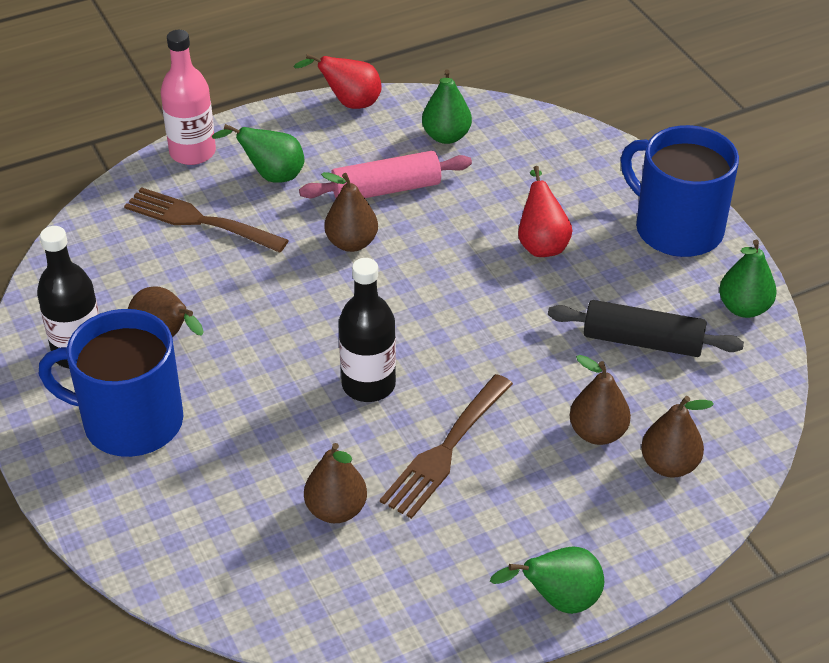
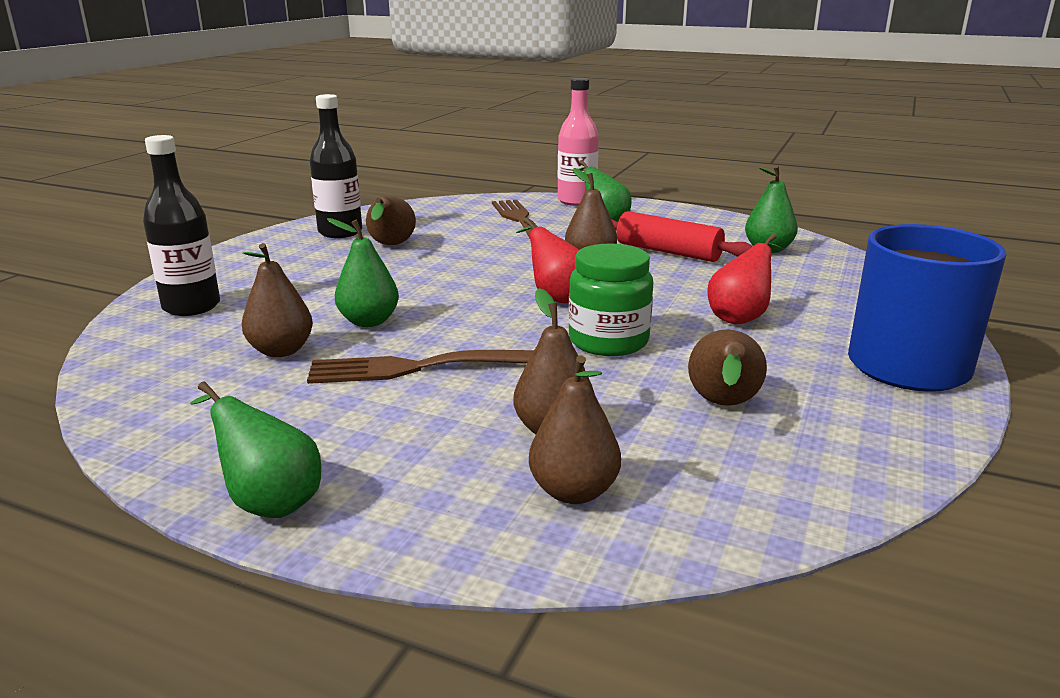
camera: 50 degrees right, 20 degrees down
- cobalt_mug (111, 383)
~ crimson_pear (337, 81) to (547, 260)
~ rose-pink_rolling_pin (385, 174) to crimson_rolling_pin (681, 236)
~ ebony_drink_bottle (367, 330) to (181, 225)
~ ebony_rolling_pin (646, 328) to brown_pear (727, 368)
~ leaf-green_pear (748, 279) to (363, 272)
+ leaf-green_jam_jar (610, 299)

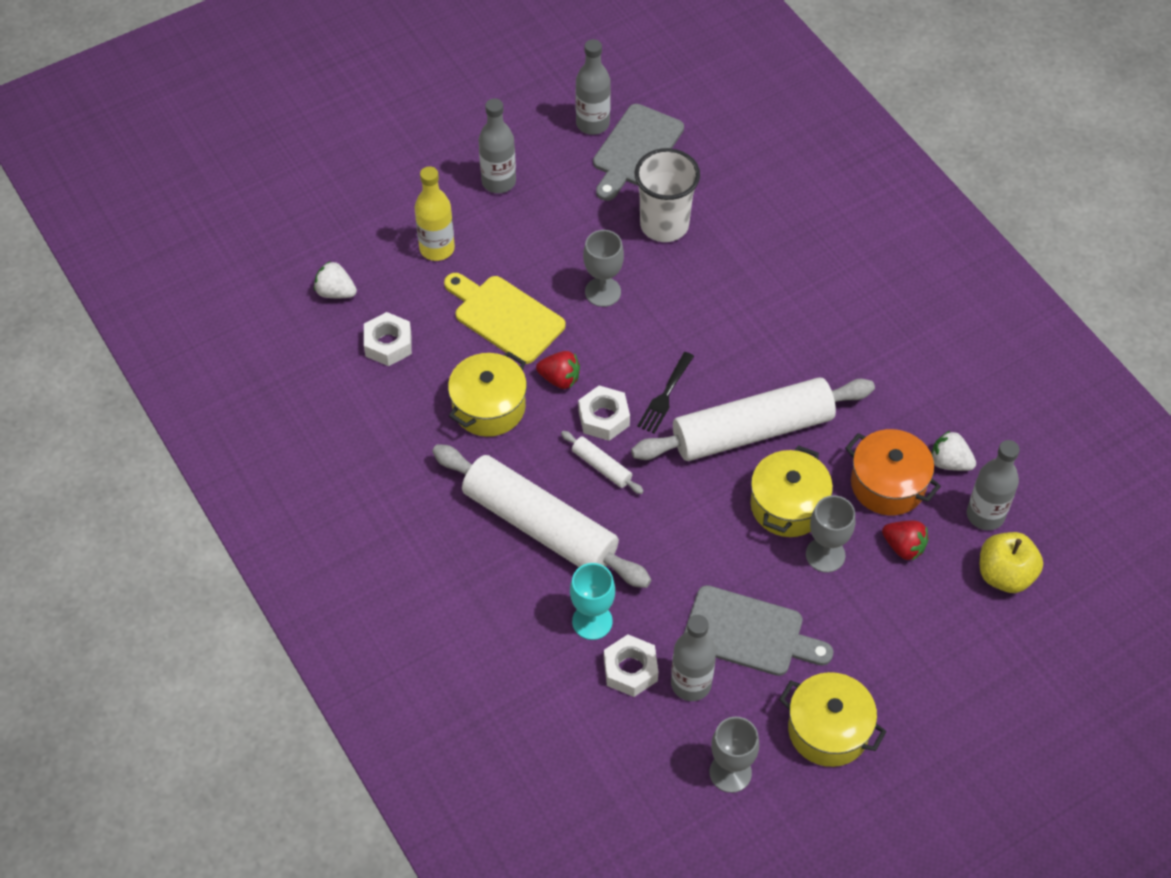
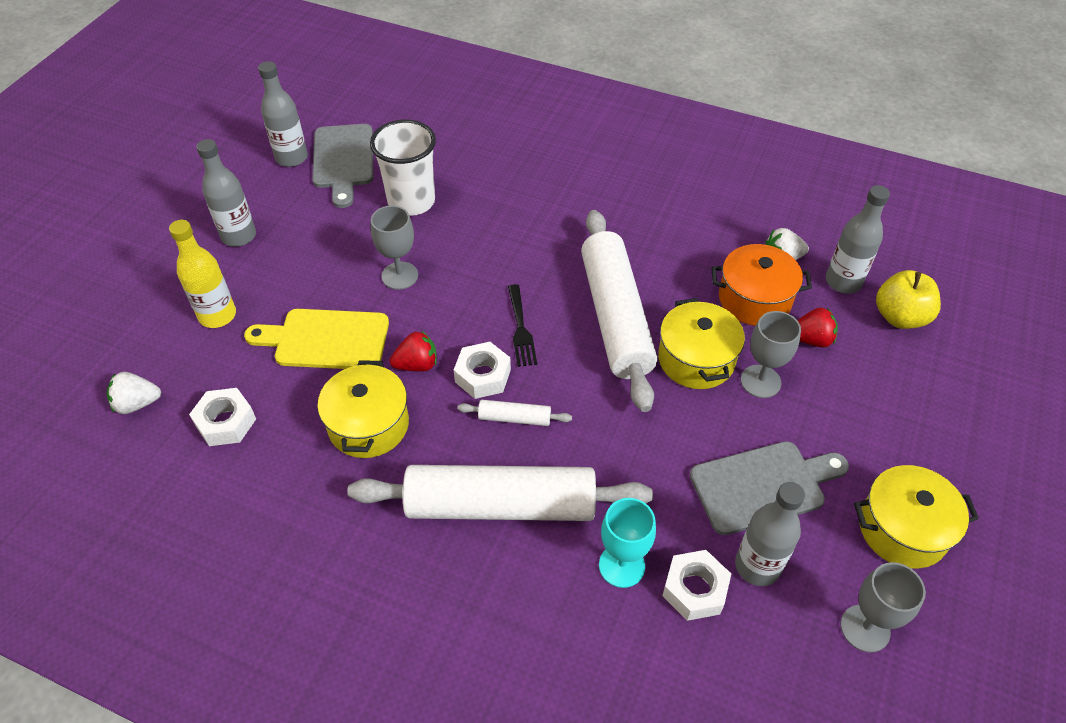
camera: 35 degrees left, 5 degrees down
~ pure_white_rolling_pin (753, 419) = (619, 311) 45 degrees counterclockwise

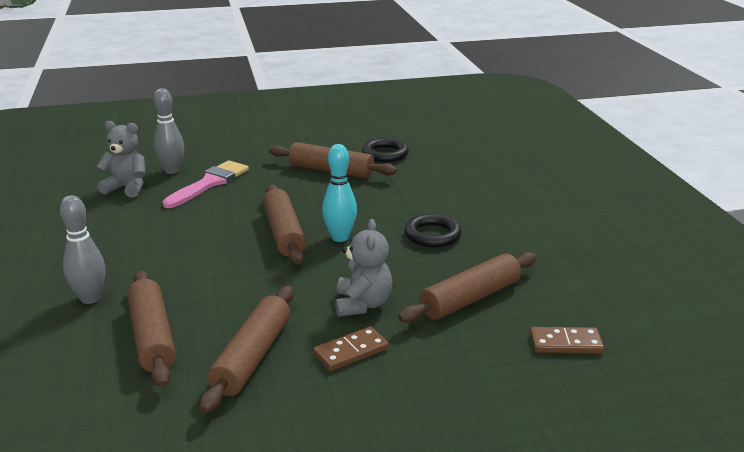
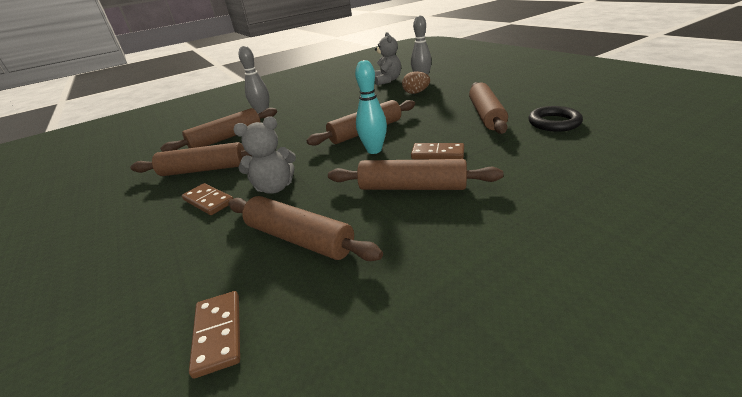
camera: 75 degrees right, 5 degrees up
~ rose-pink_paintbrush (205, 184) to brown_toy_egg (416, 82)
~ ebony_ring (433, 230) to brown_rolling_pin (415, 174)
+ brown_domino_piece (437, 151)

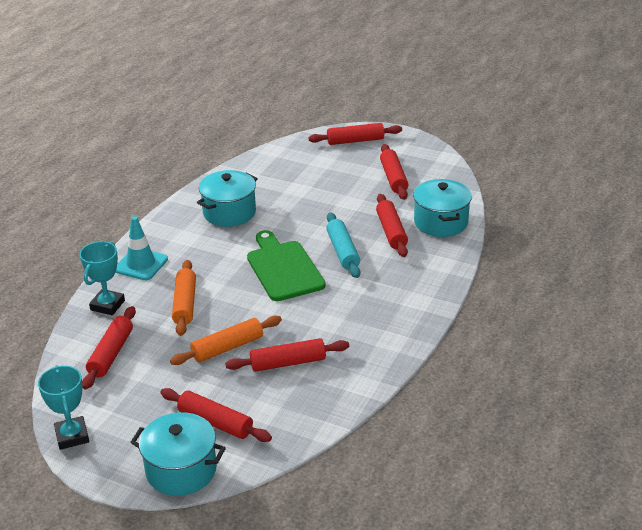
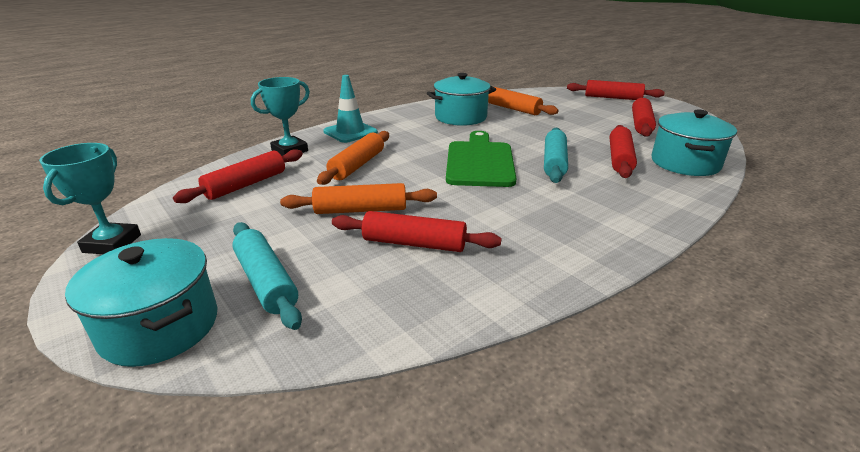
camera: 25 degrees right, 5 degrees down
~ crimson_rolling_pin (216, 415) to teal_rolling_pin (267, 276)
+ bright_orange_rolling_pin (523, 101)

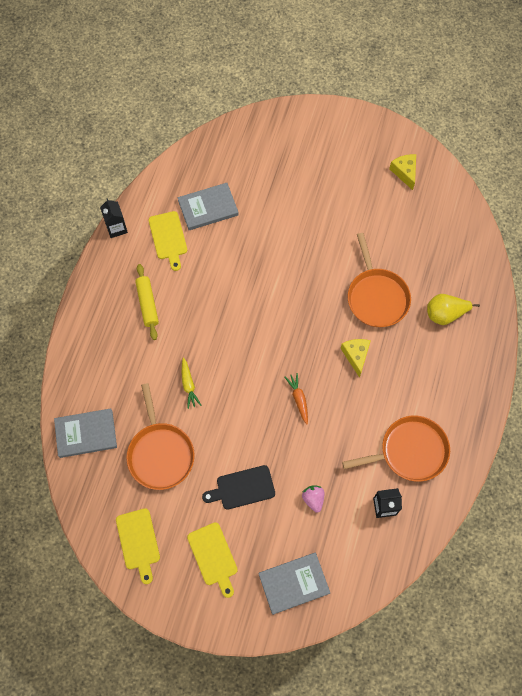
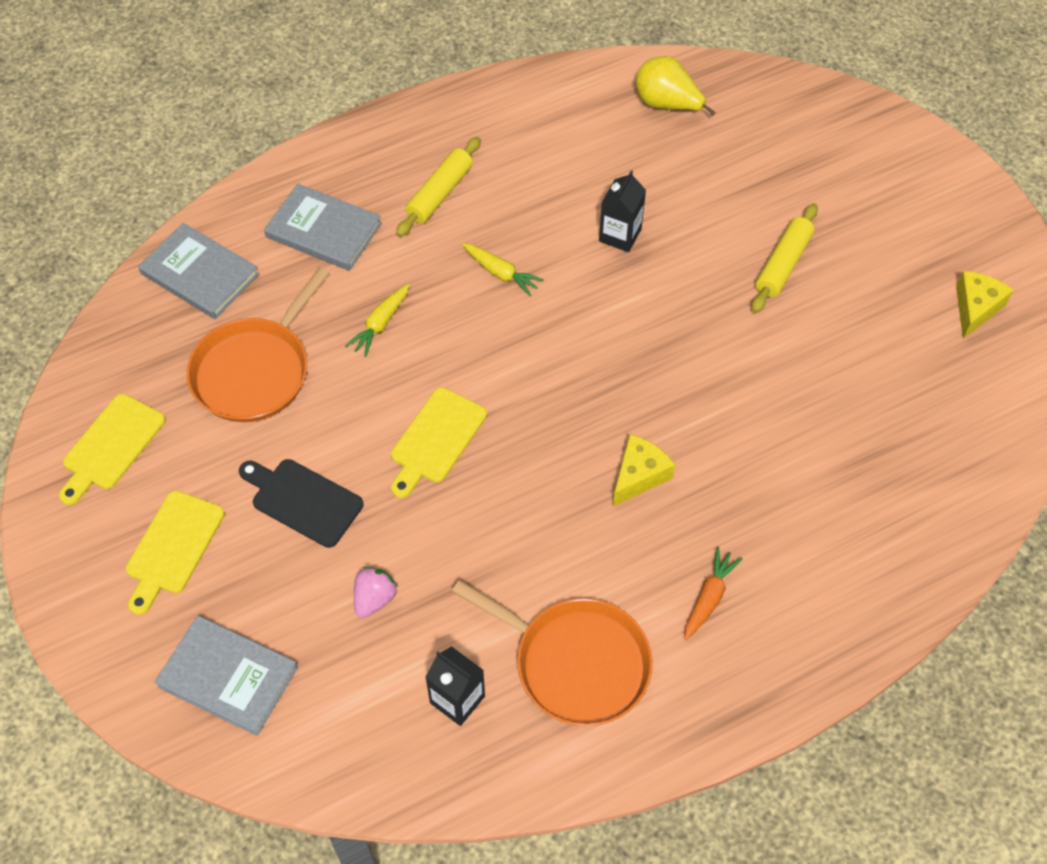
camera: 45 degrees right, 10 degrees down
~ ebony_milk_carton (114, 218) to (622, 211)
~ yellow_chopping_board (167, 241) to (439, 442)
~ gray_hardcover (208, 206) to (323, 227)
~ bright_orange_carrot (296, 398) to (713, 593)
- bright_orange_frying_pan (379, 280)
~ yellow_pear (453, 309) to (676, 86)
+ yellow_carrot (503, 269)
+ yellow_rolling_pin (784, 258)

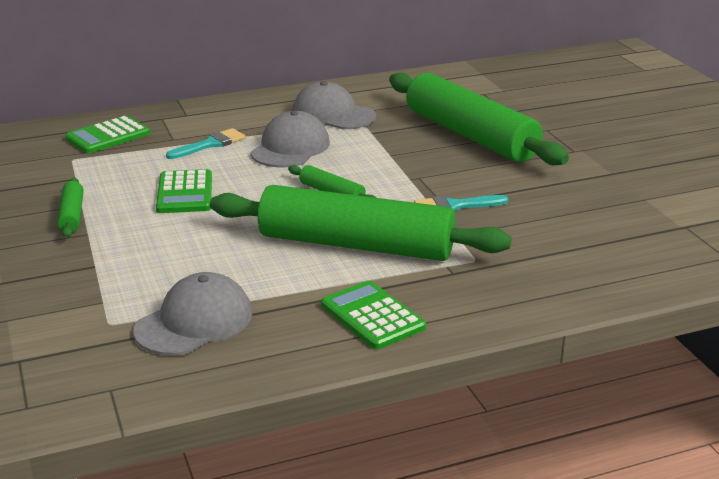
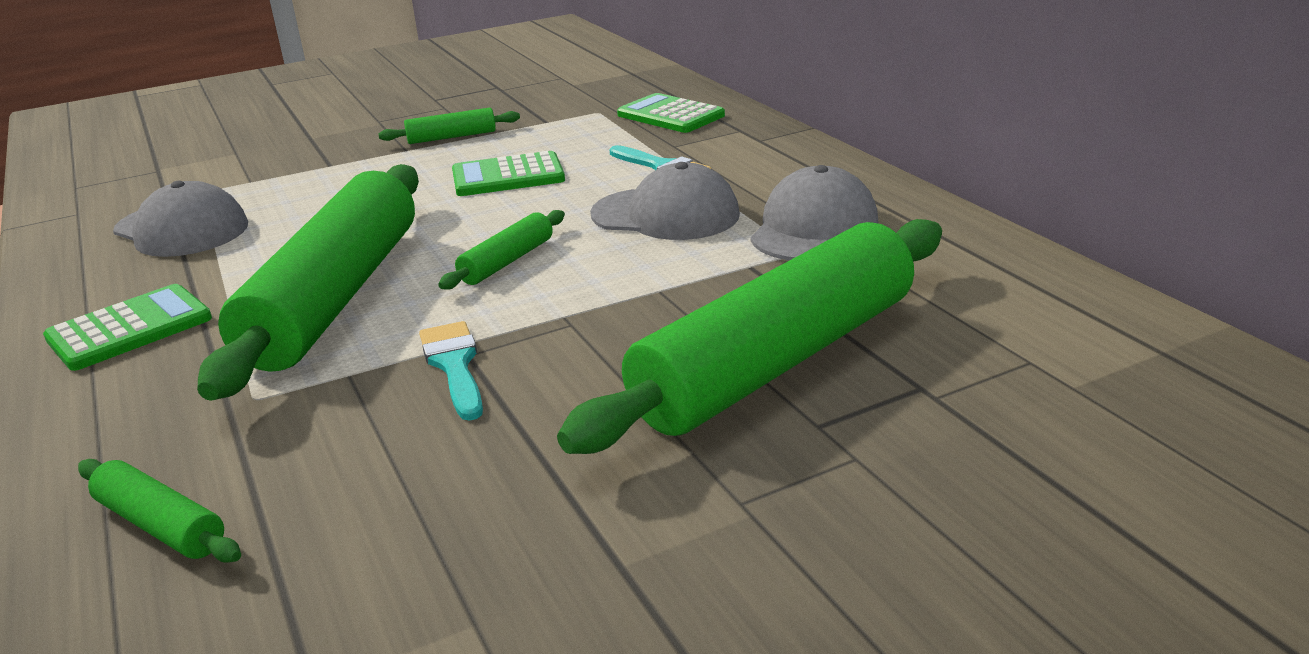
camera: 85 degrees right, 0 degrees up
+ leaf-green_rolling_pin (159, 510)

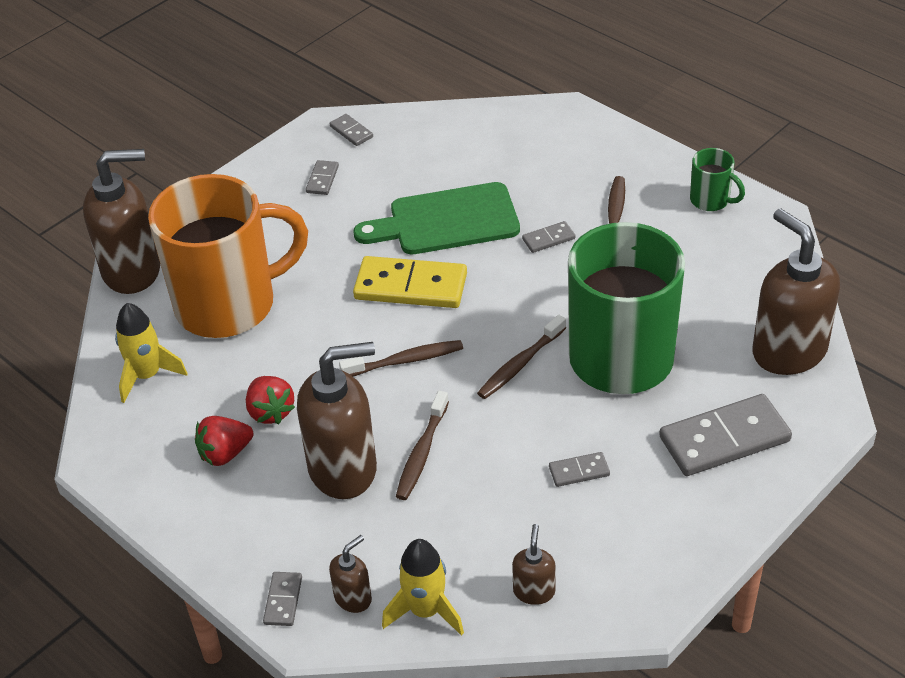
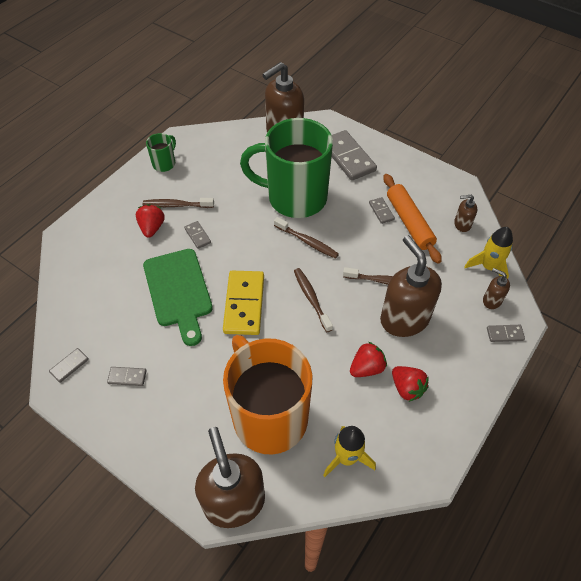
camera: 100 degrees left, 10 degrees up
+ crimson_toy_strawberry (150, 221)
+ bright_orange_rolling_pin (412, 219)

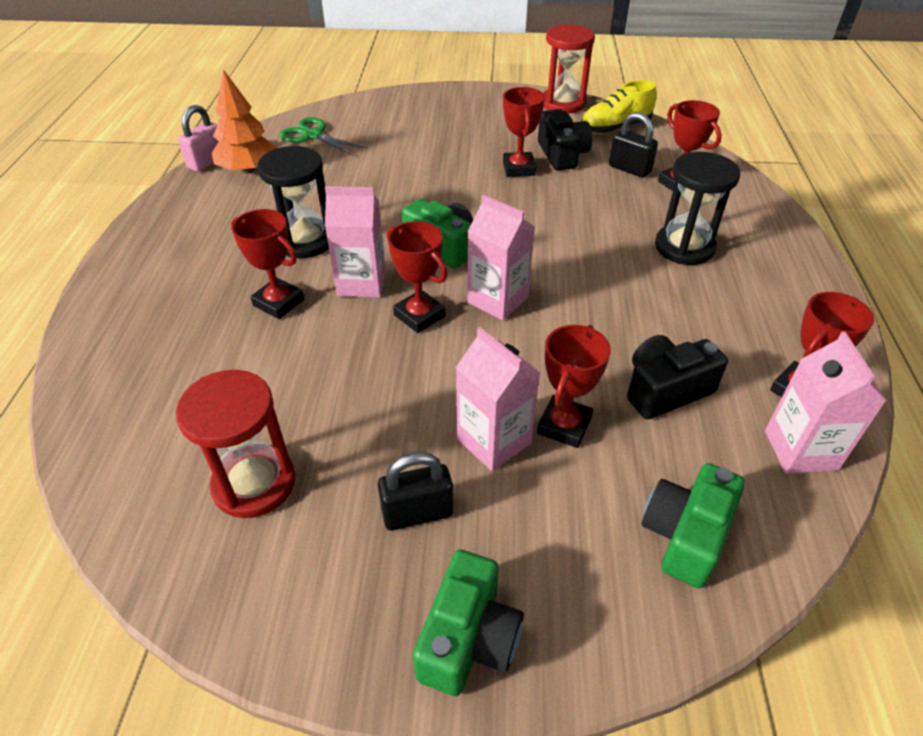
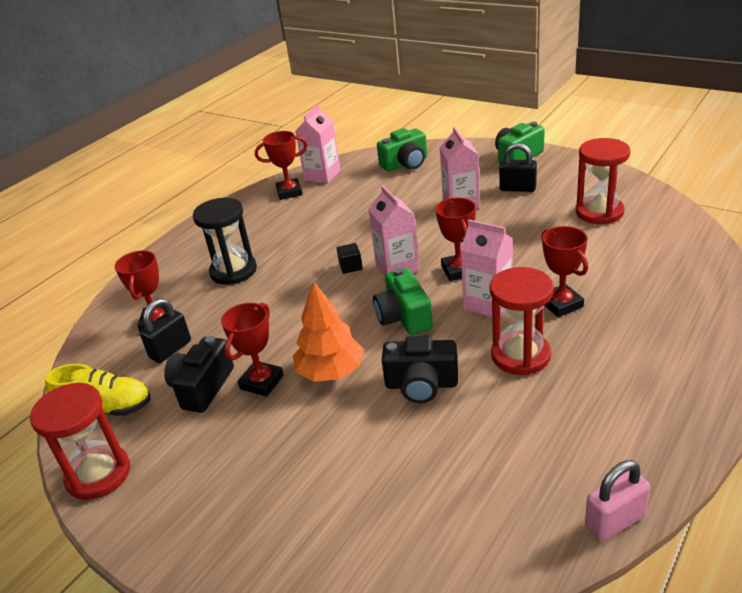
camera: 145 degrees left, 10 degrees down
~ bright_orange_toy_tree (244, 121) to (328, 331)
~ ebony_sand_timer (293, 202) to crimson_sand_timer (522, 321)
- leaf-green_pair_of_scissors (323, 136)
- crimson_trophy (574, 386)
~ ebony_padlock (633, 145) = (165, 330) 60 degrees clockwise
~ ebony_compact_camera (677, 377) to (420, 369)
+ ebony_block (350, 258)

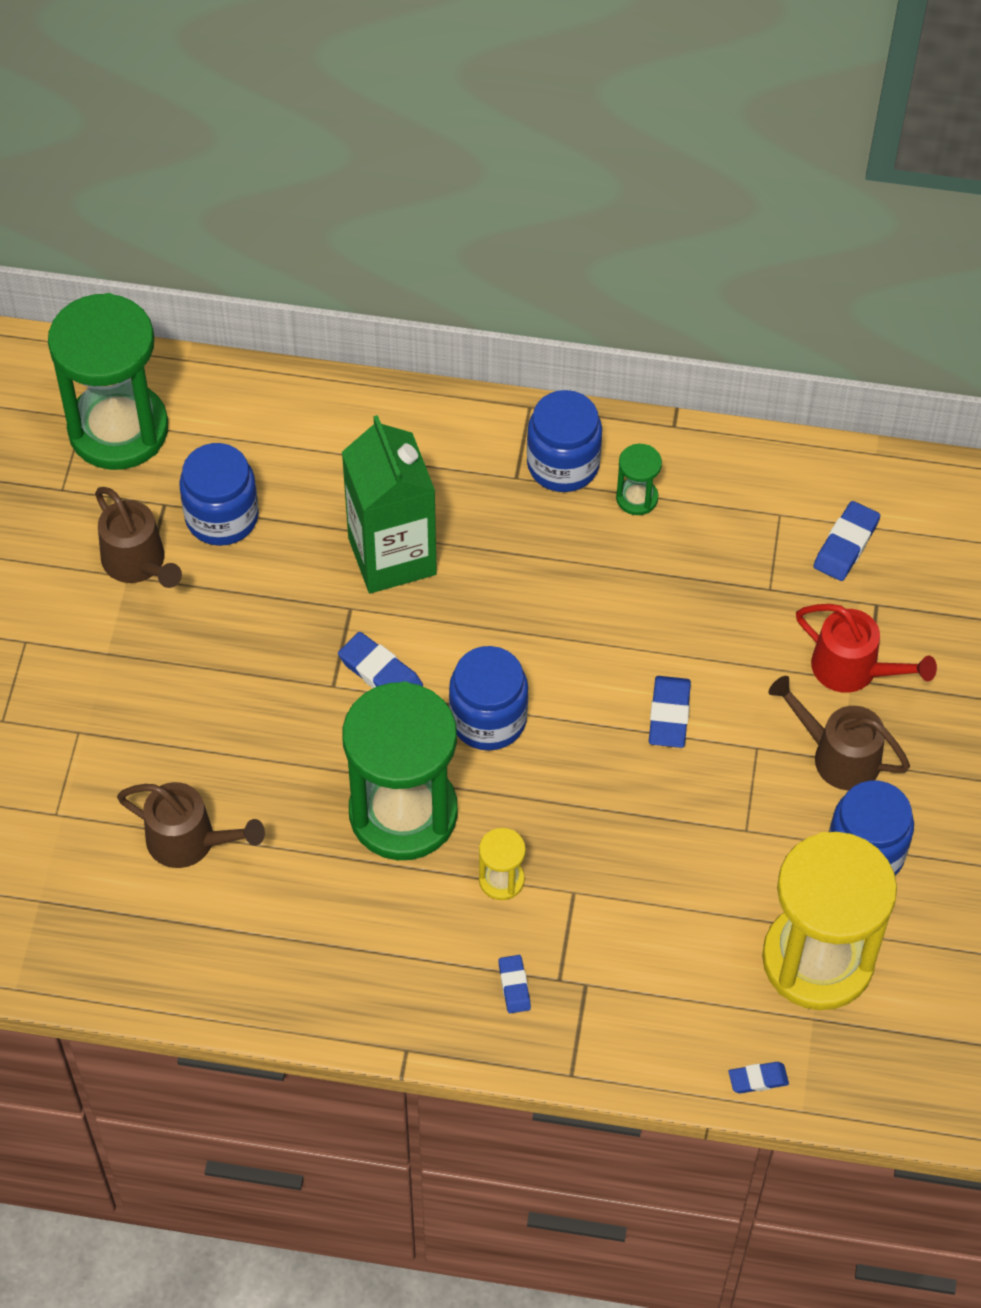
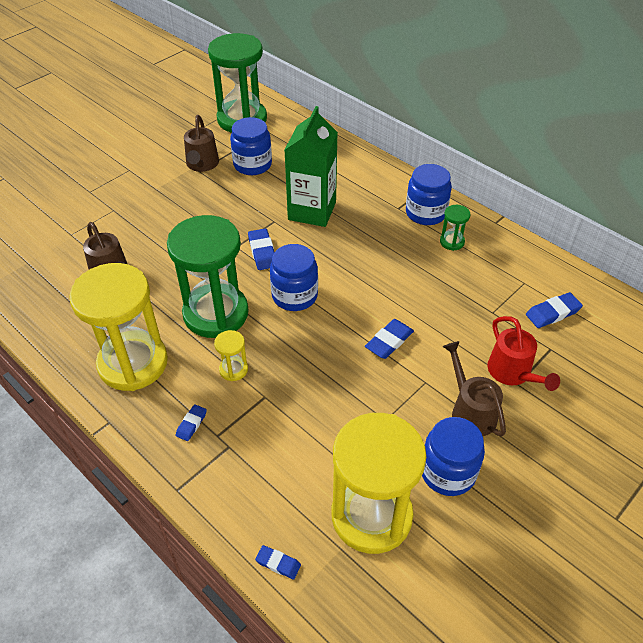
camera: 35 degrees right, 10 degrees down
+ yellow_sand_timer (118, 327)

